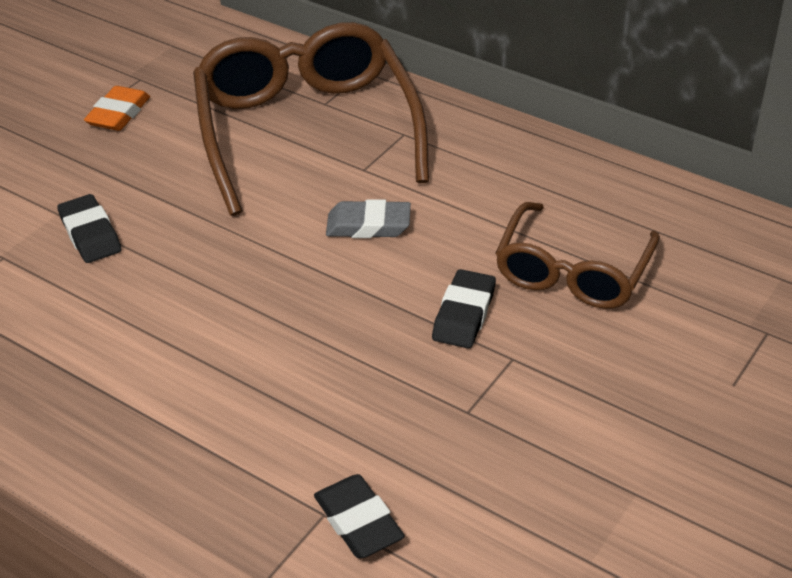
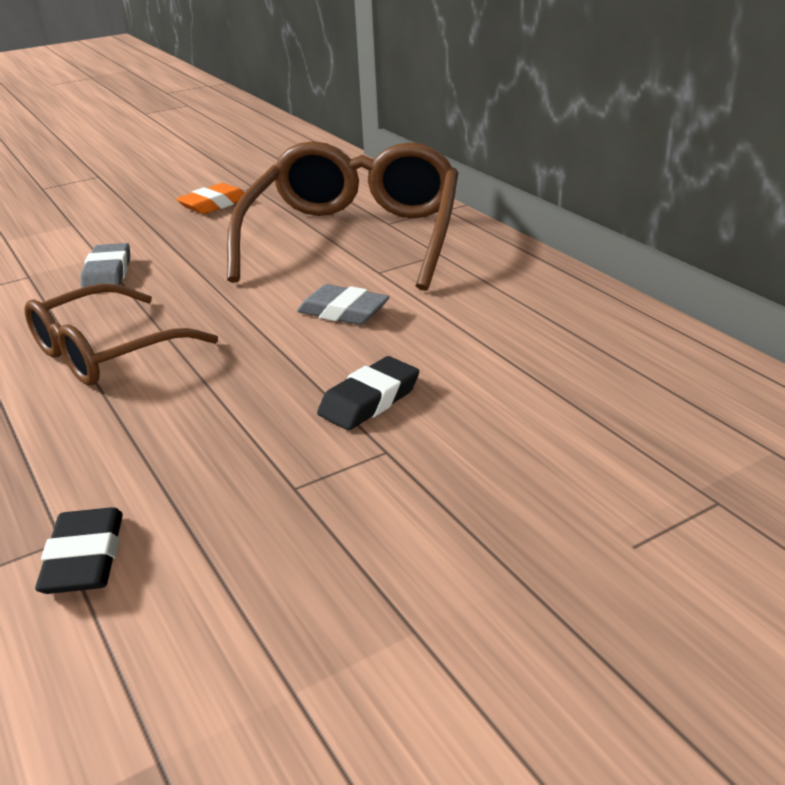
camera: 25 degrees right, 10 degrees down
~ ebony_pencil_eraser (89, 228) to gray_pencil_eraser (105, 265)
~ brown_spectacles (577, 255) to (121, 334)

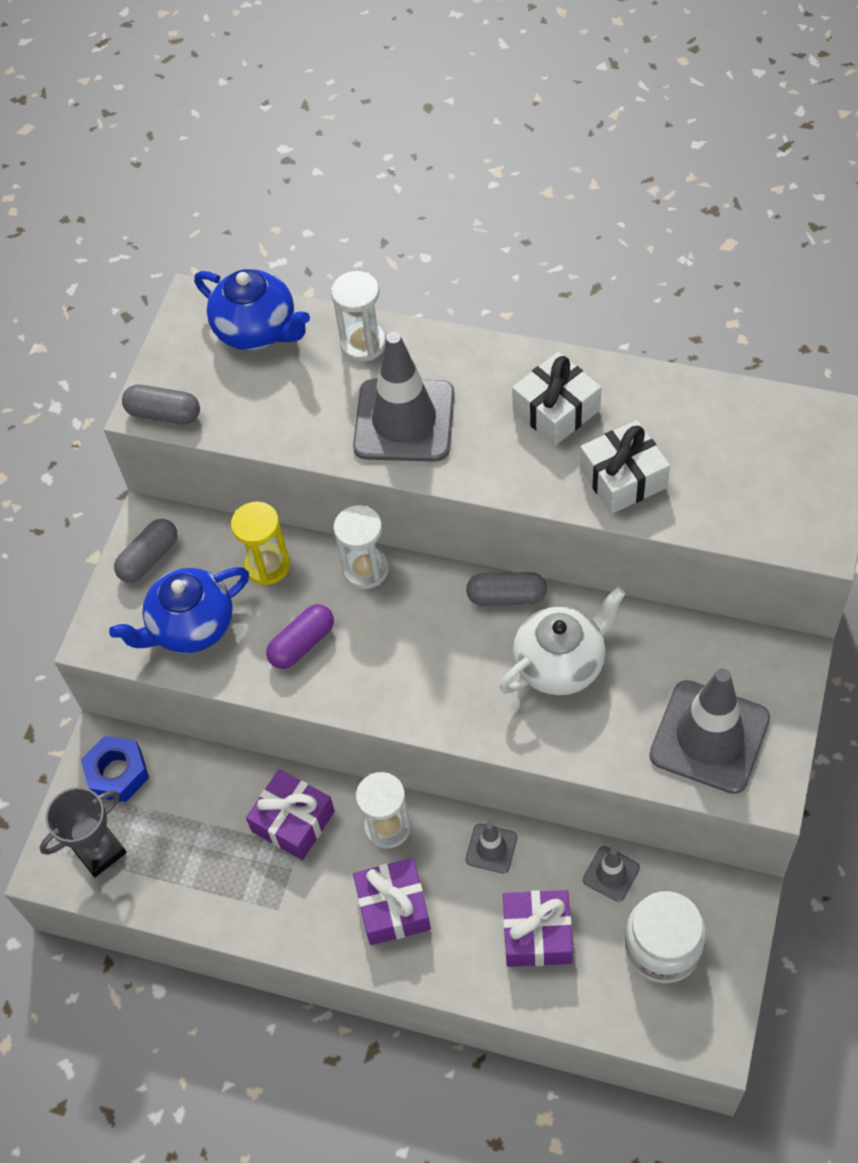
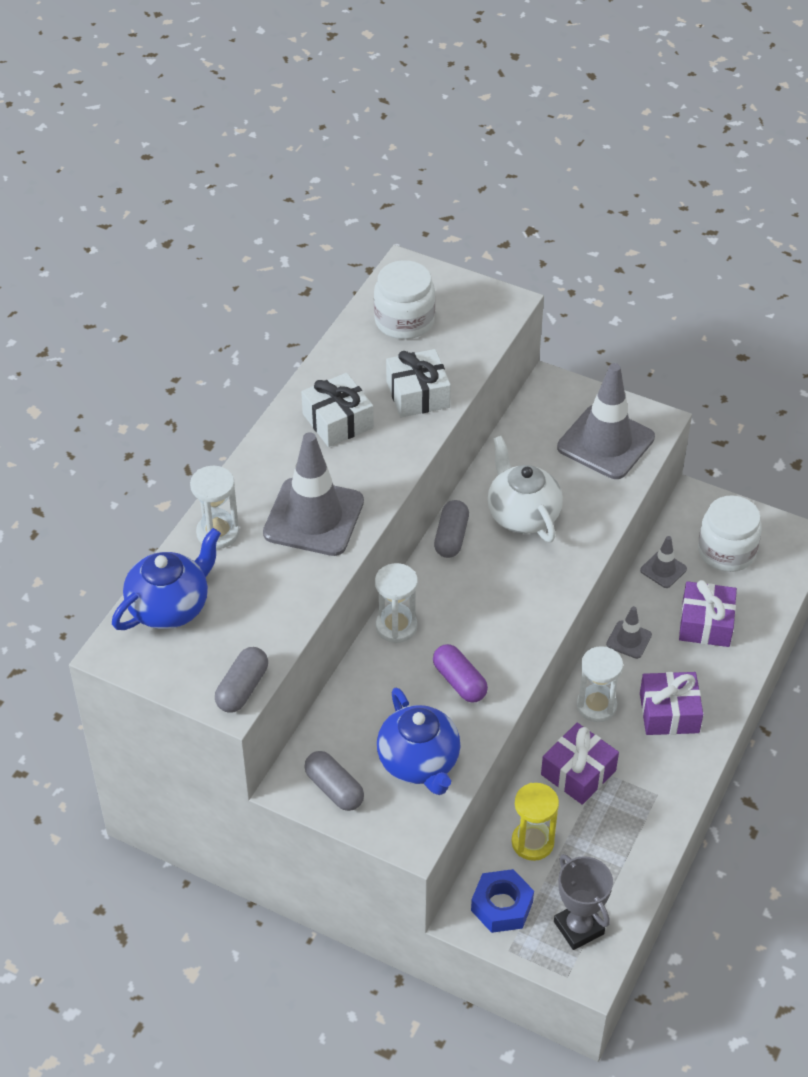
camera: 85 degrees left, 10 degrees down
~ yellow_sand_timer (260, 543) to (535, 822)
+ pure_white_jam_jar (404, 299)

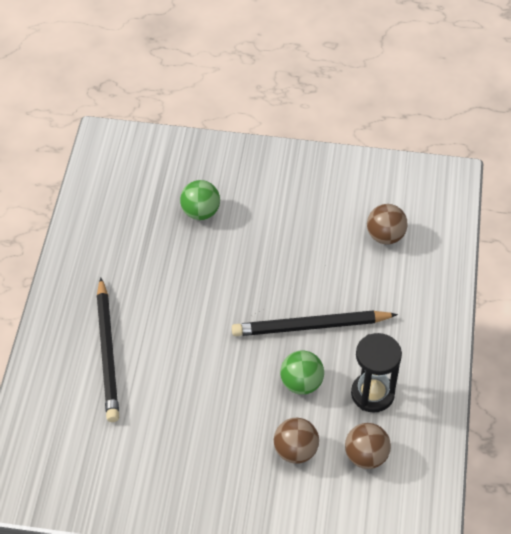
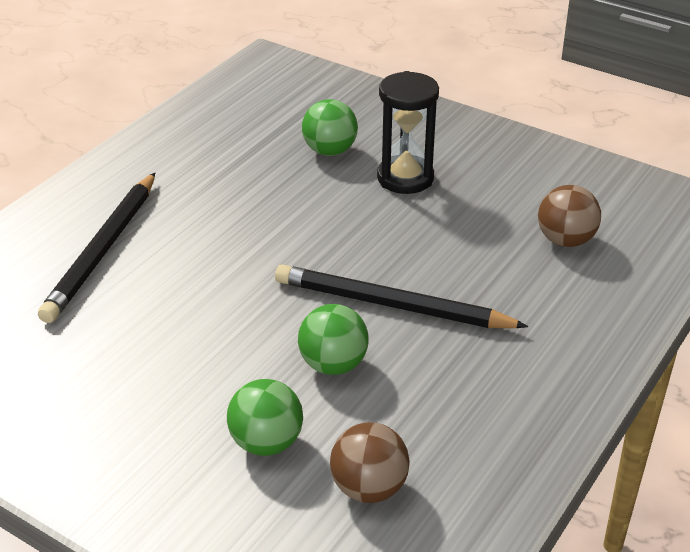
camera: 25 degrees right, 15 degrees down
~ brown_ball (296, 441) to leaf-green_ball (265, 417)
~ ebony_sand_timer (376, 373) to (408, 132)

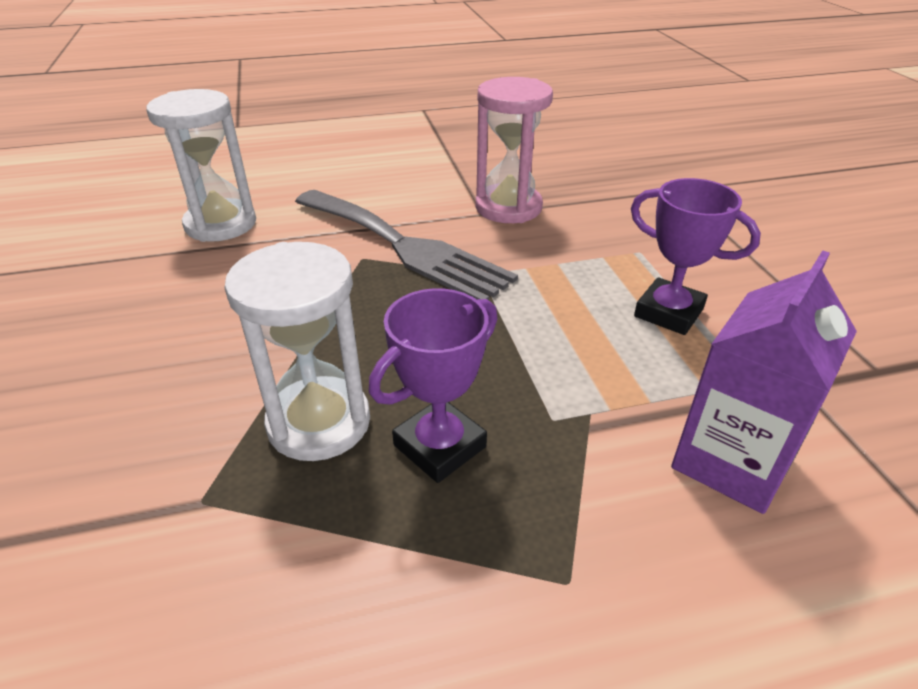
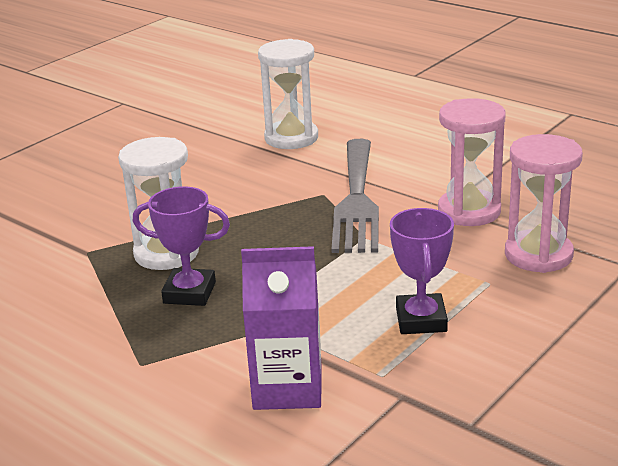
camera: 55 degrees right, 10 degrees down
+ rose-pink_sand_timer (544, 203)

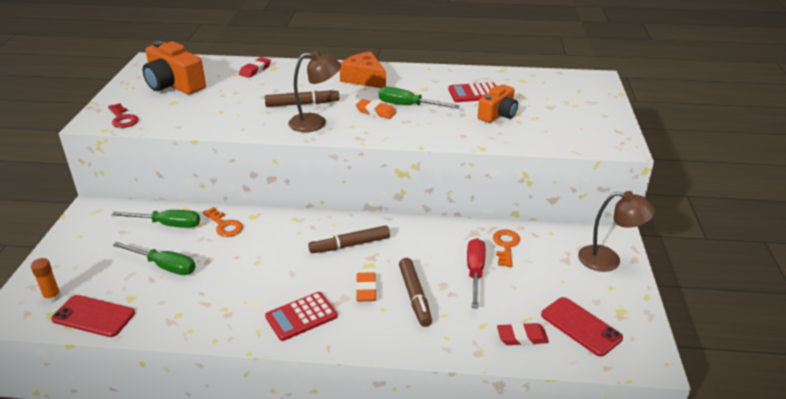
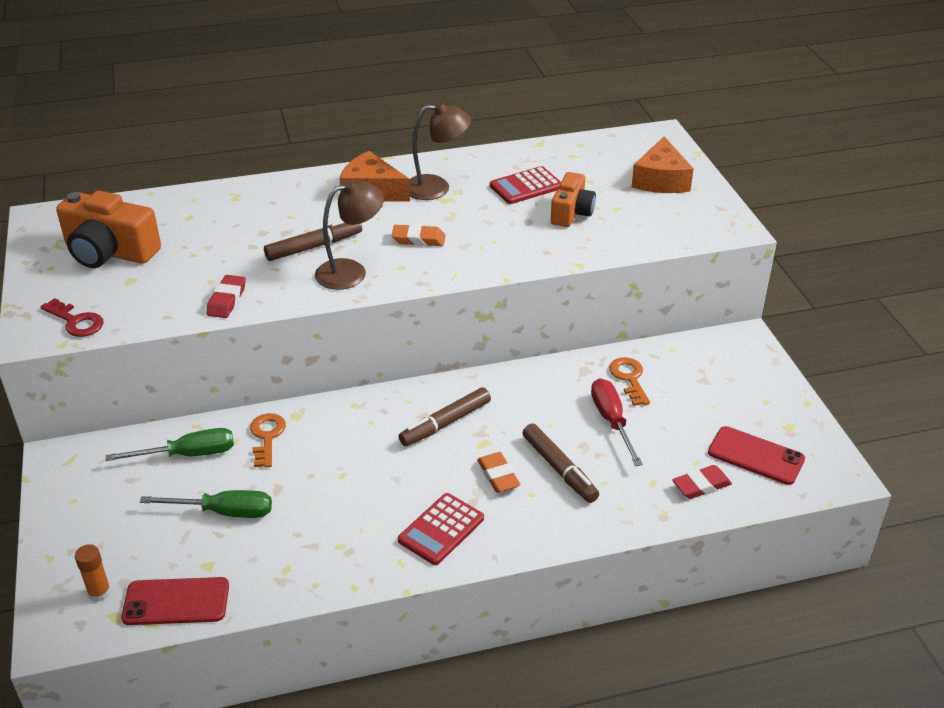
camera: 20 degrees left, 5 degrees up
~ bright_orange_door_key (223, 222) = (268, 440) 120 degrees counterclockwise
~ crimson_pencil_eraser (255, 67) to (226, 296)
- leaf-green_screwdriver (419, 97)
~ brown_lamp (616, 231) to (440, 151)
+ bright_orange_cheese_wedge (663, 164)

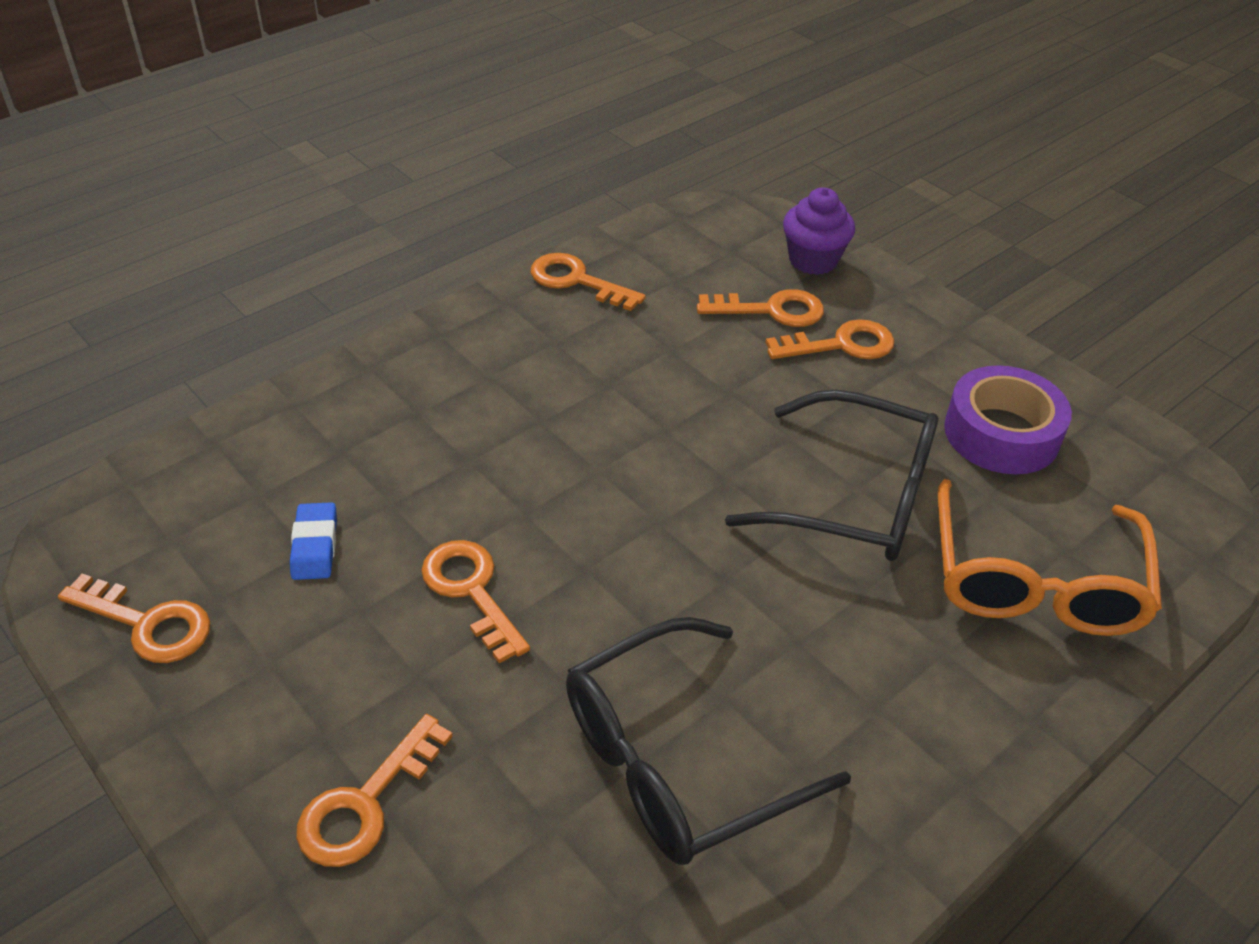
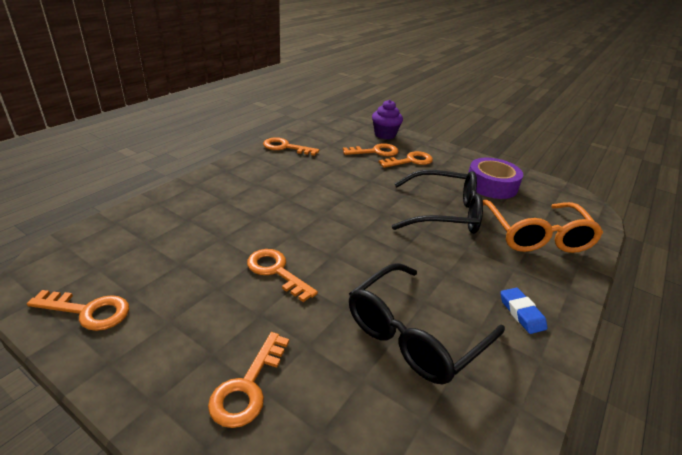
camera: 15 degrees left, 10 degrees down
~ cobalt_pencil_eraser (313, 541) to (524, 311)

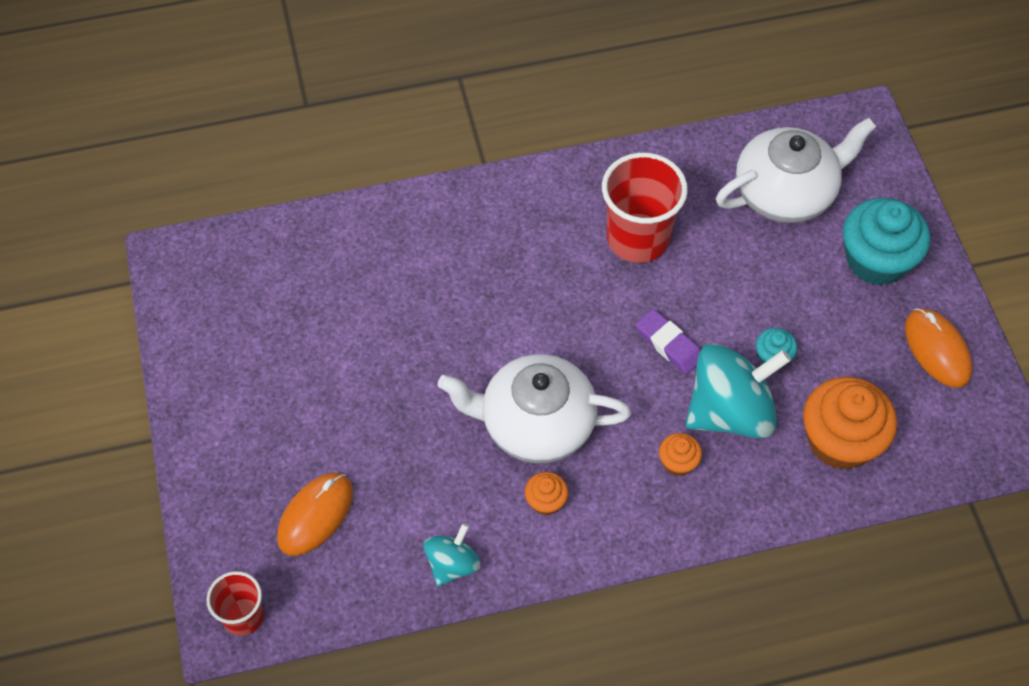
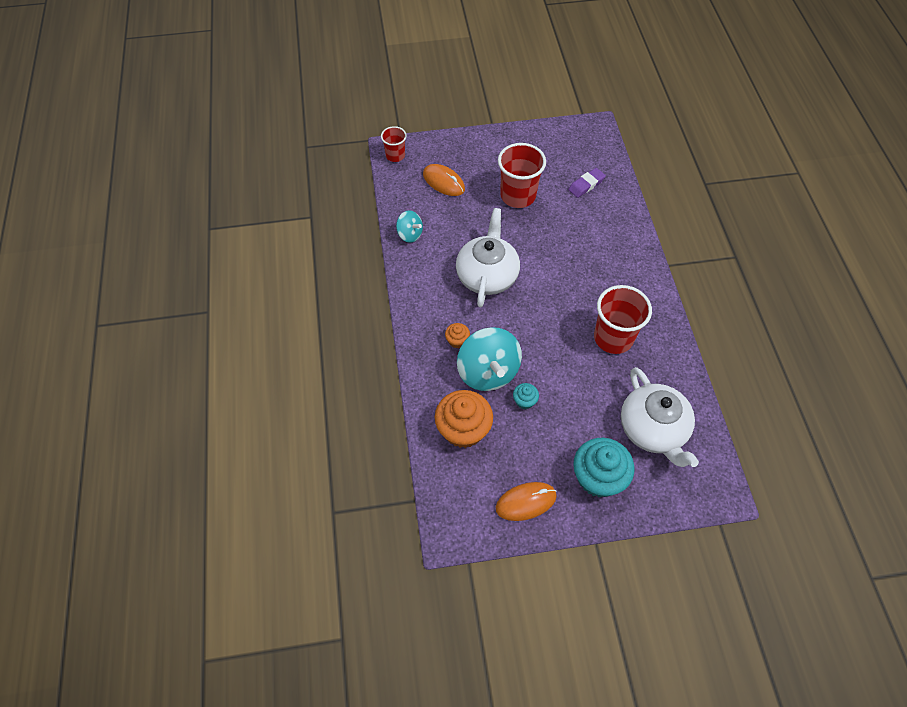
camera: 95 degrees right, 0 degrees up
- bright_orange_cupcake (546, 493)
~ royal_purple_pencil_eraser (668, 341) to (587, 183)
+ crimson_cup (522, 175)

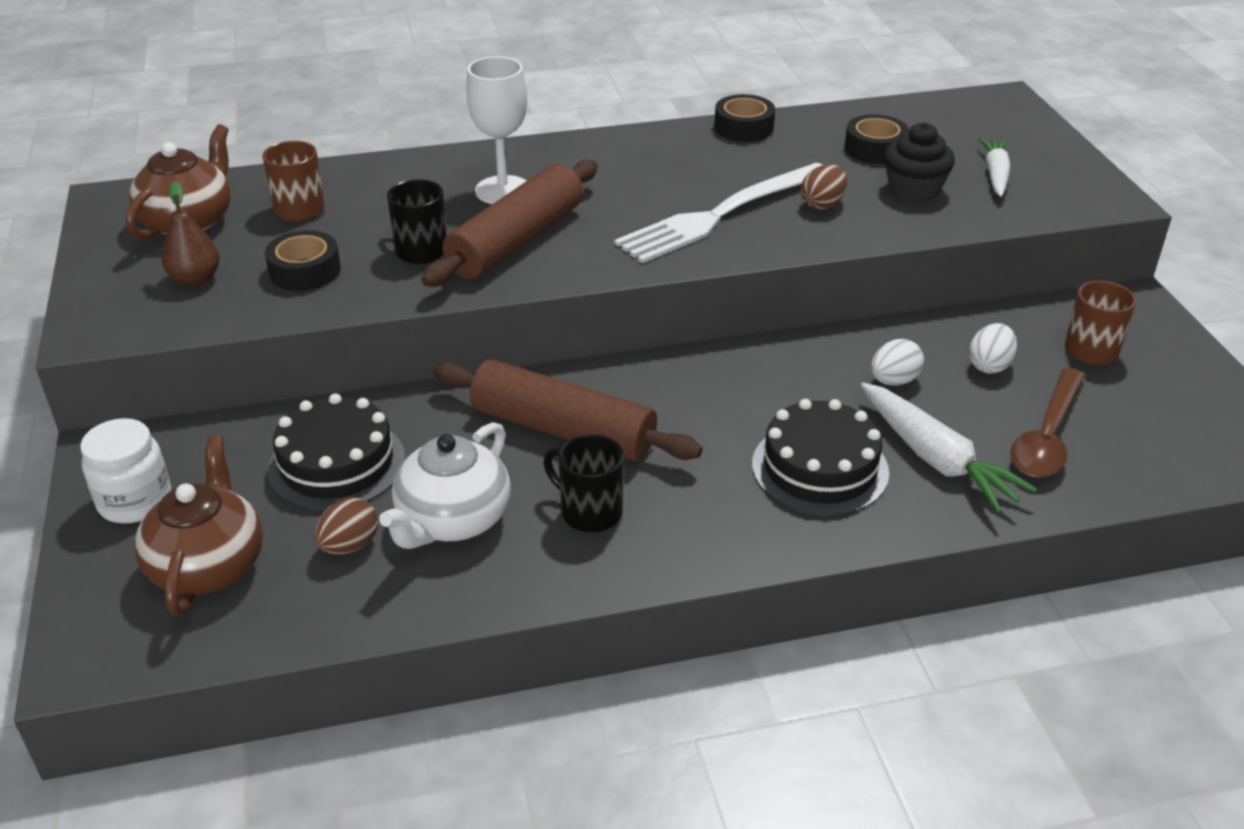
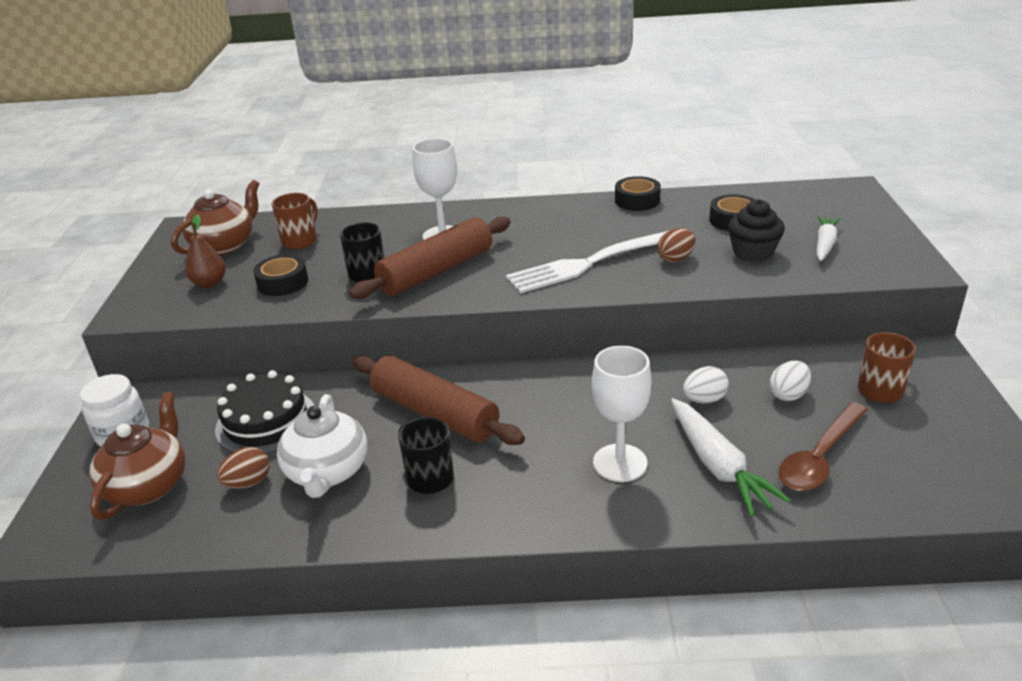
camera: 15 degrees right, 5 degrees down
~ pure_white_china_teapot (445, 485) = (322, 446) 45 degrees counterclockwise
~ ebony_gateau (820, 457) to pure_white_goblet (622, 414)

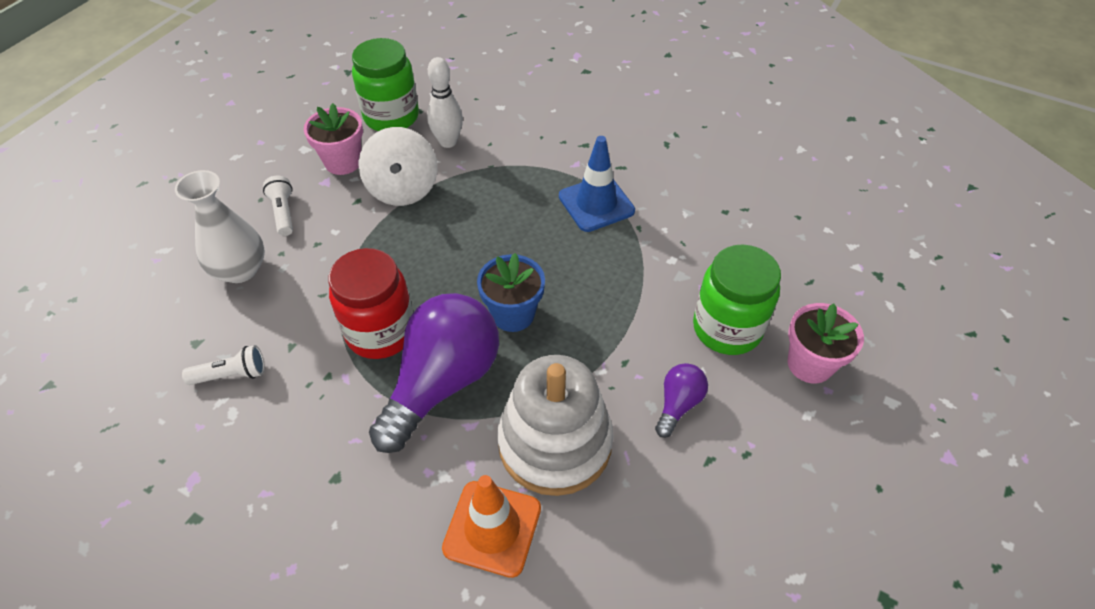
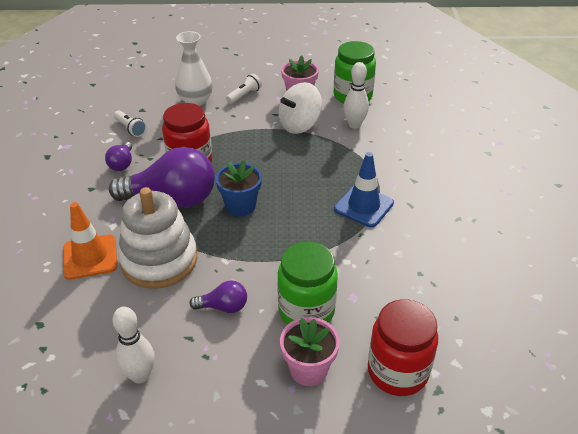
camera: 60 degrees right, 10 degrees down
+ royal_purple_bulb (118, 156)
+ pure_white_tenpin (133, 345)
+ crimson_jam_jar (403, 347)

